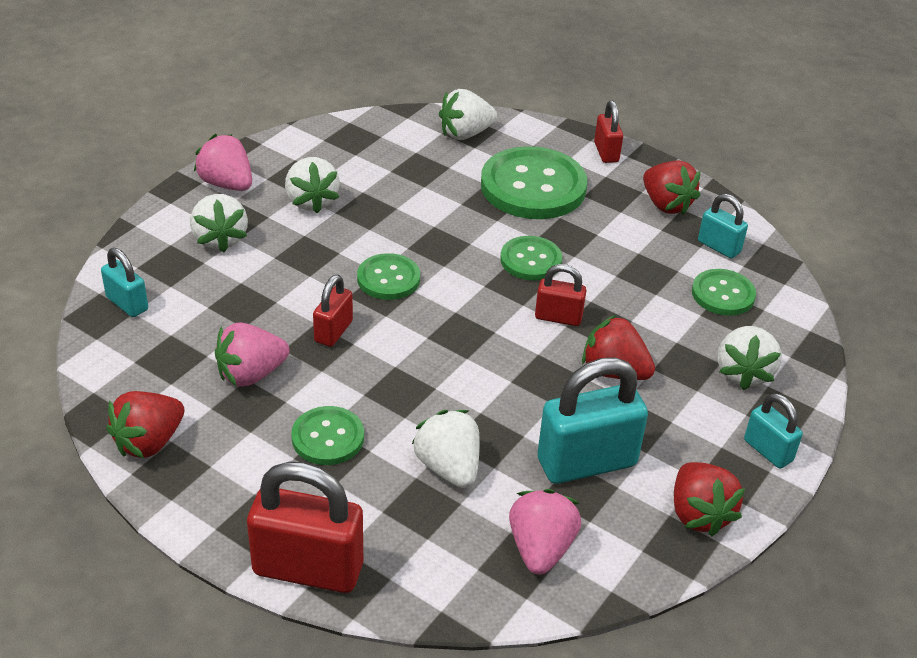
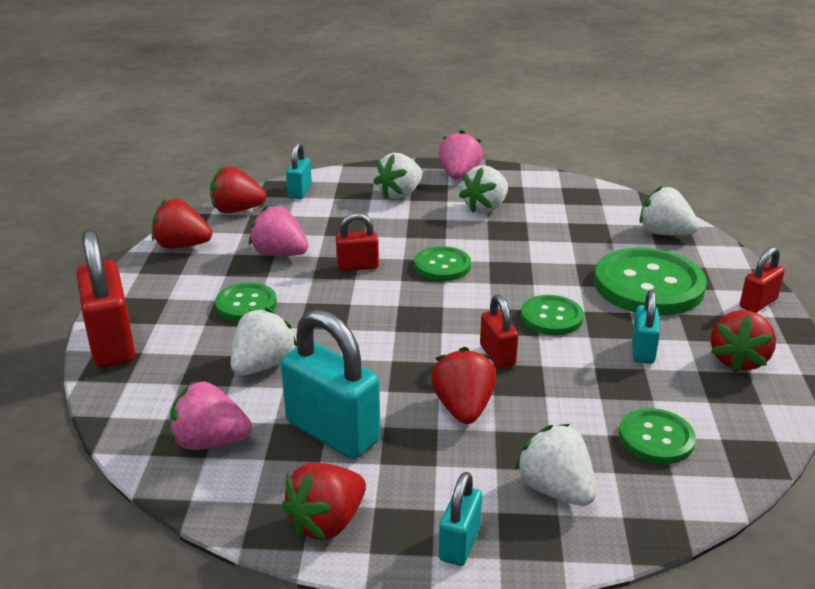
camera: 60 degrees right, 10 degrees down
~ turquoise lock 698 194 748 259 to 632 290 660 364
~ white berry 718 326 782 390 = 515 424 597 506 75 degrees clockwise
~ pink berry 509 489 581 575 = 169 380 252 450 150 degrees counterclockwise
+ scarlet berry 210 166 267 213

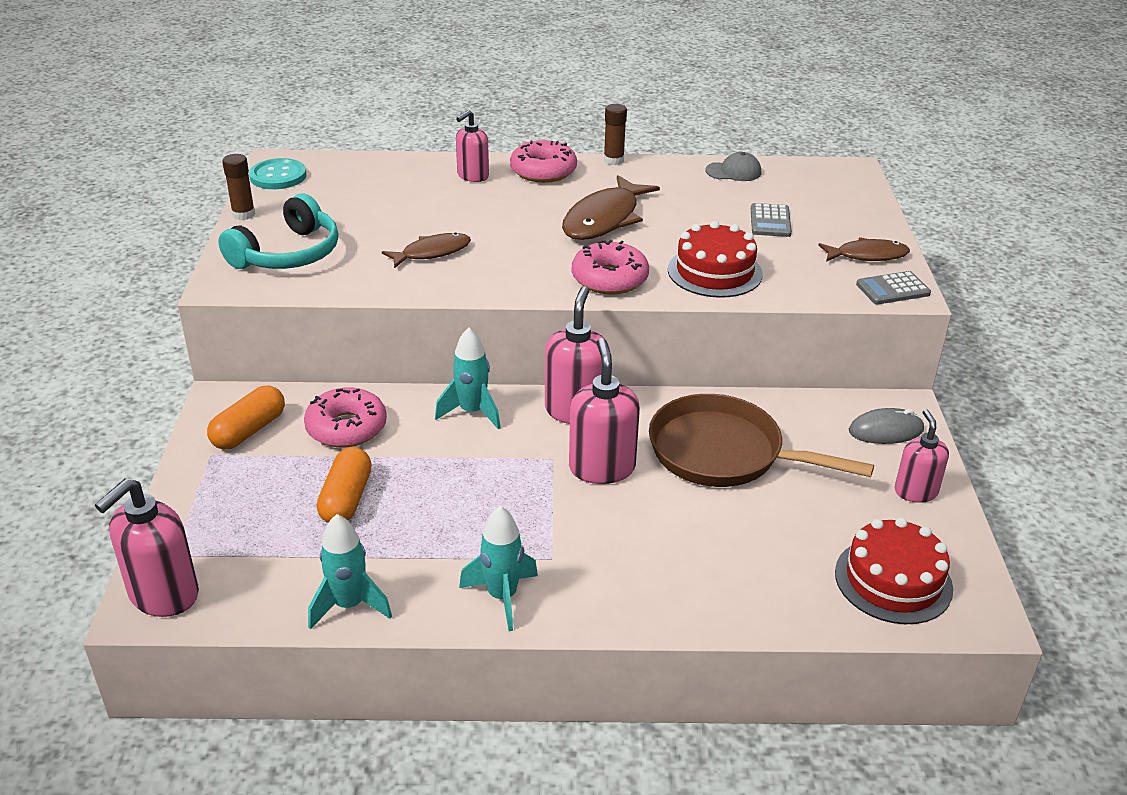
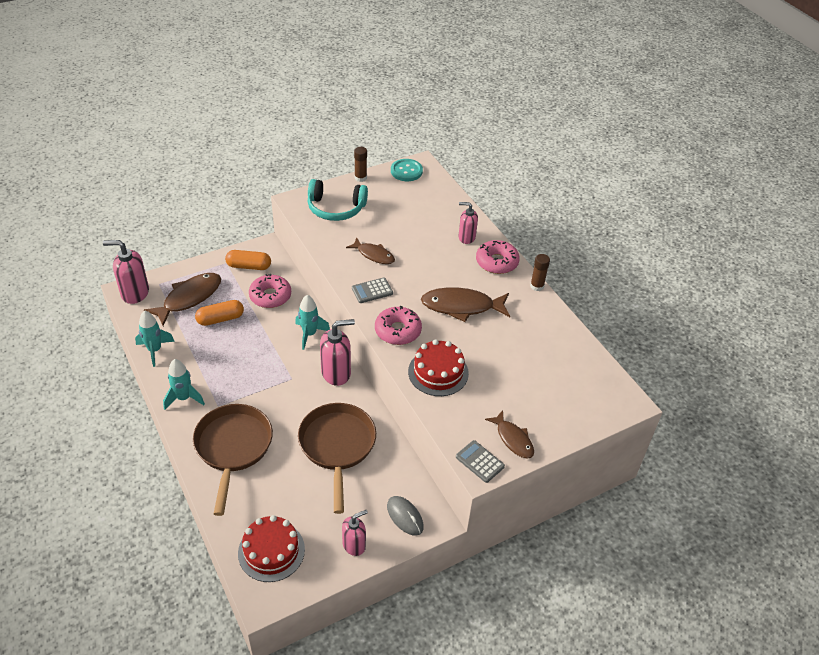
camera: 60 degrees right, 10 degrees up
- ash-grey baseball cap 705 152 761 181
~ ash-grey calculator 751 203 792 237 to 352 278 393 303
- pink soap dispenser 569 338 640 484
+ dark brown toy fish 144 273 221 326
+ dark brown pan 193 404 273 516

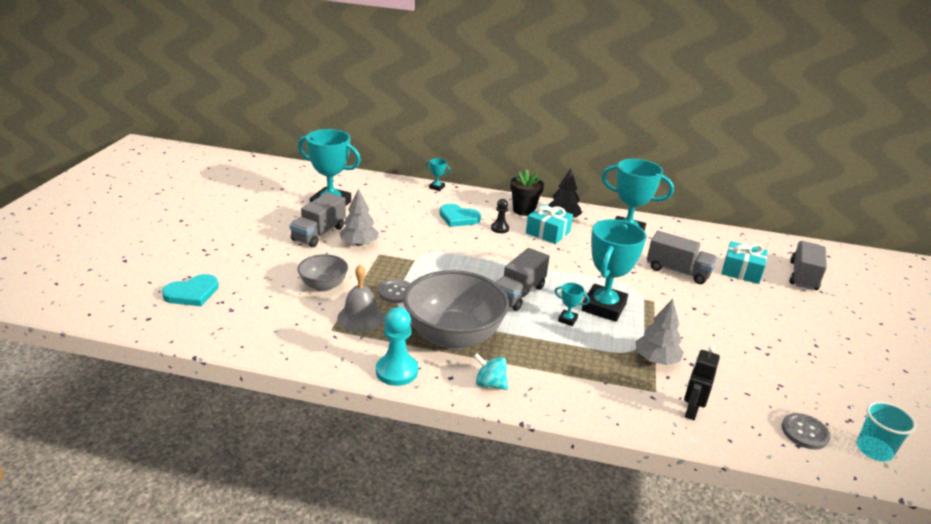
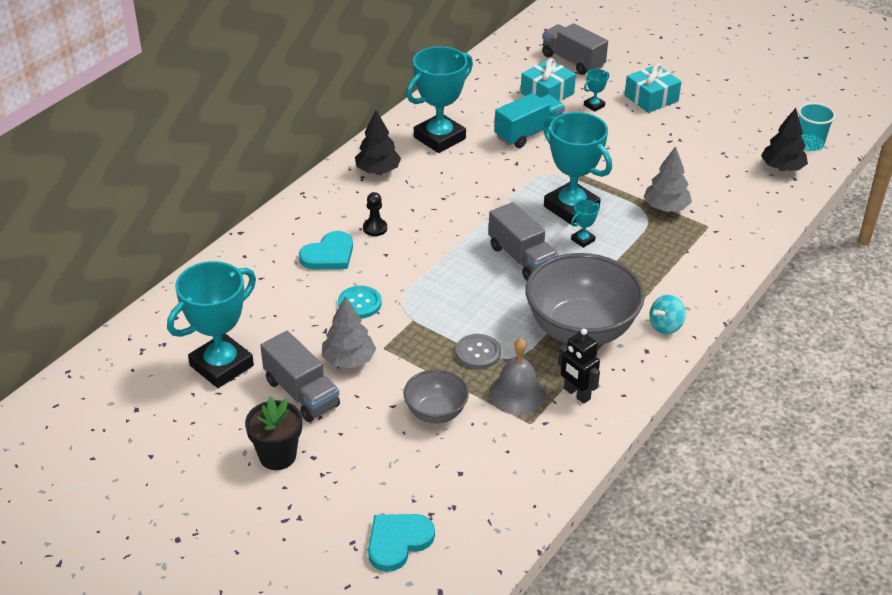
camera: 65 degrees left, 10 degrees up
~ turquoise prize cup 426 158 450 191 to 584 69 609 112
~ black plant pot 510 169 544 216 to 245 396 302 470
~ turquoise gift 526 204 573 244 to 625 64 681 113
~ ash-grey lorry 647 231 717 284 to turquoise lorry 494 93 565 148
~ turquoise heart shape 162 274 219 306 = 368 514 435 572 120 degrees counterclockwise
- turquoise game pawn 376 307 418 386
~ black robot figure 684 346 720 420 to 558 329 600 404
~ ash-grey button 782 413 830 450 to black fir tree 761 108 808 171
+ turquoise button 338 286 382 318

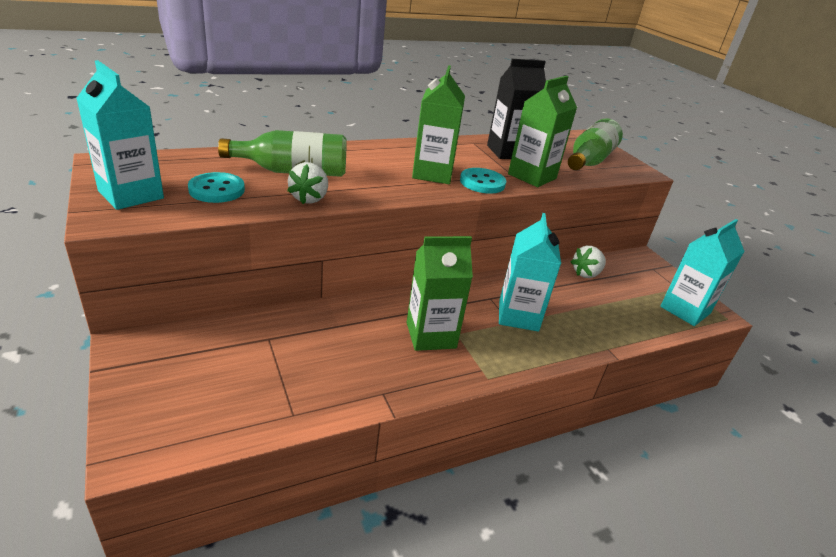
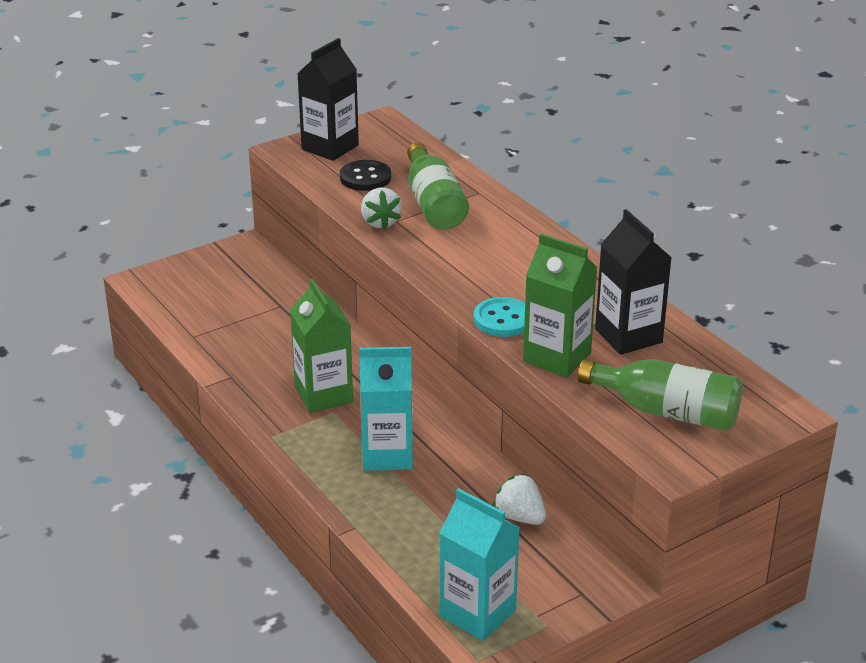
camera: 85 degrees right, 0 degrees up
~ turquoise carton 76 60 164 210 to black carton 297 38 359 161
- green carton 412 65 465 184
~ white berry 287 162 328 204 = 361 188 402 230 105 degrees counterclockwise
~ turquoise button 188 172 245 203 to black button 340 160 391 191

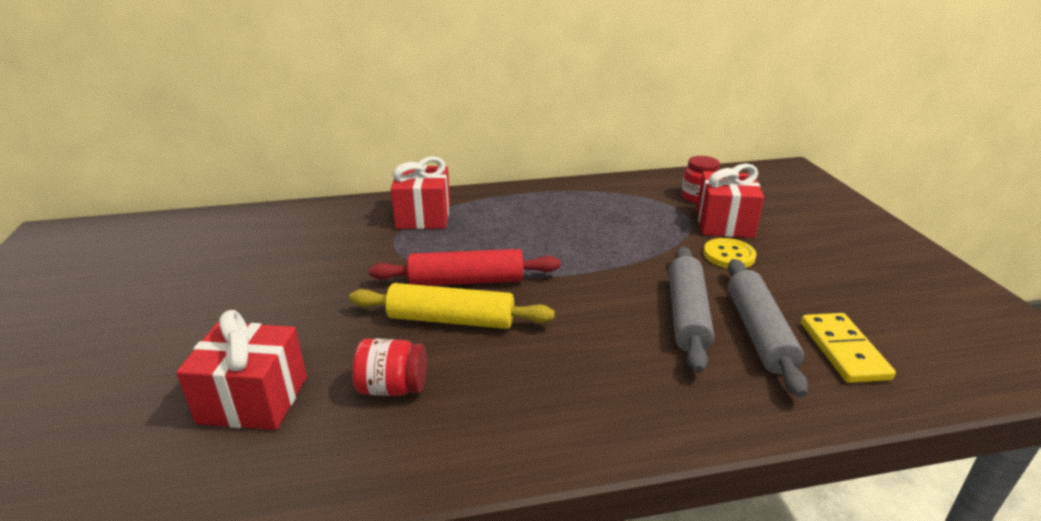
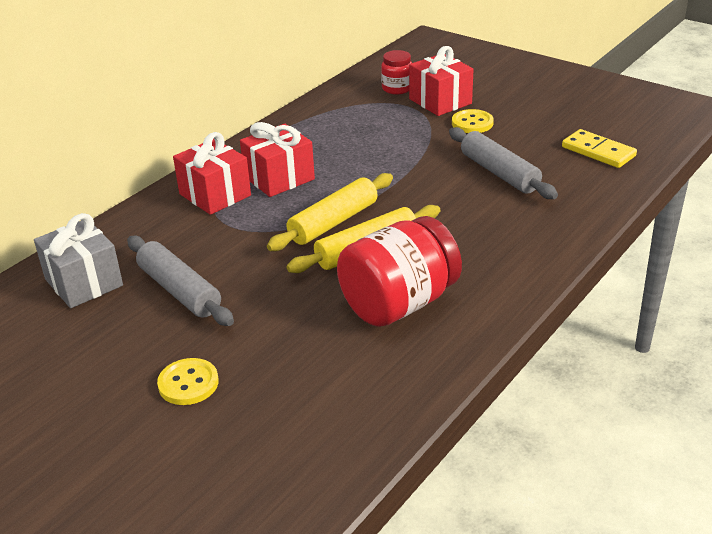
camera: 40 degrees left, 5 degrees up
~ scarlet pastry roller 369 249 561 286 to golden pastry roller 267 173 393 251
~ ash-grey pastry roller 728 259 808 398 to 127 236 234 326
~ scarlet gift 176 310 307 430 to 240 122 315 197
~ scarlet jam jar 352 339 427 396 = 337 216 462 327 x1.95
+ ash-grey gift 34 213 123 308
+ golden button 157 358 219 405

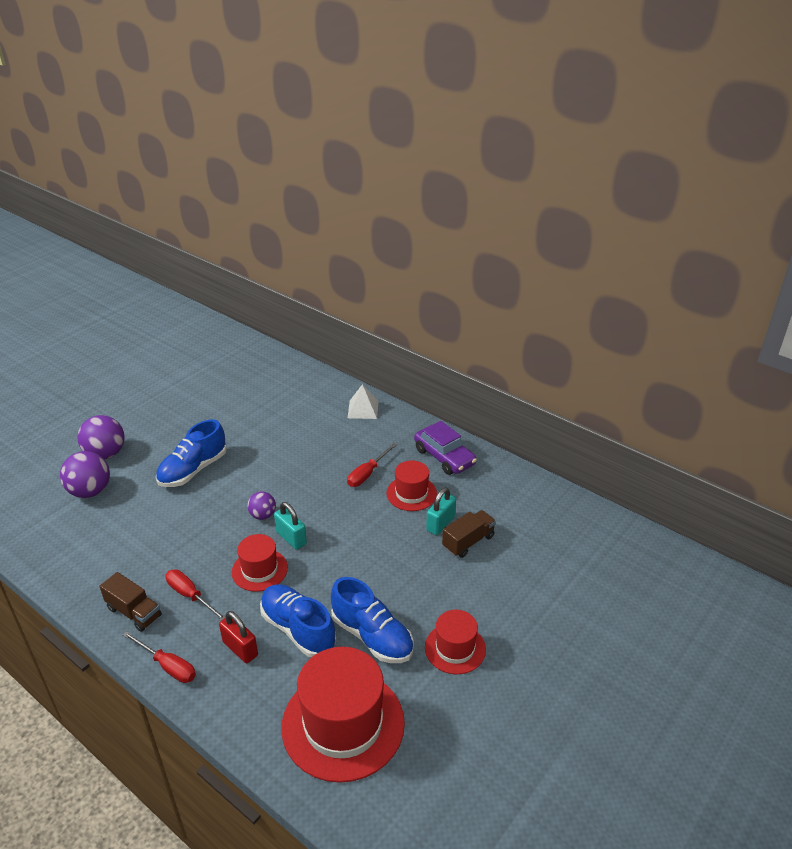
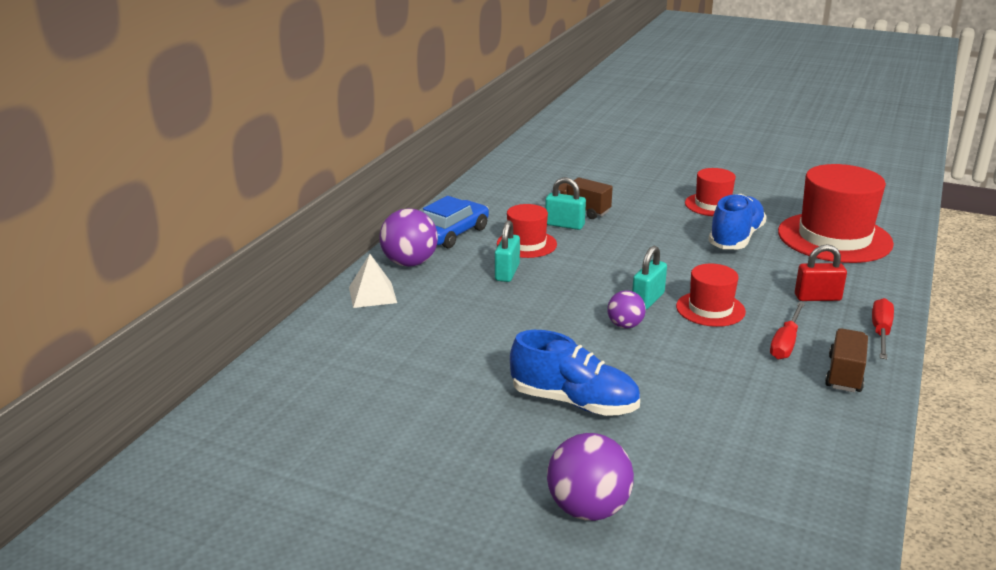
camera: 105 degrees left, 10 degrees down
~ royal purple toy car 414 421 477 475 to royal blue toy car 423 196 489 248
~ scarlet hand screwdriver 347 443 397 487 to turquoise lock 495 220 520 282
~ royal purple play ball 60 451 110 498 to 379 208 438 267
- royal blue shoe 260 584 336 657
~ scarlet lock 219 611 258 663 = 795 244 847 301 60 degrees clockwise

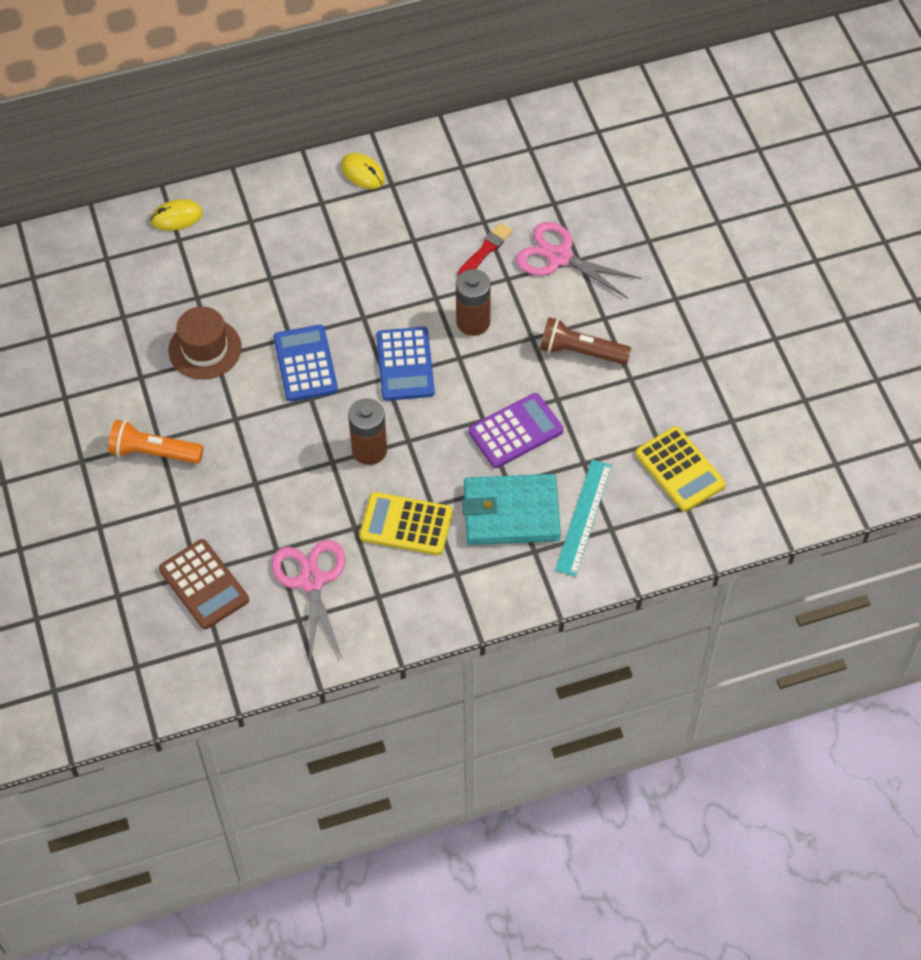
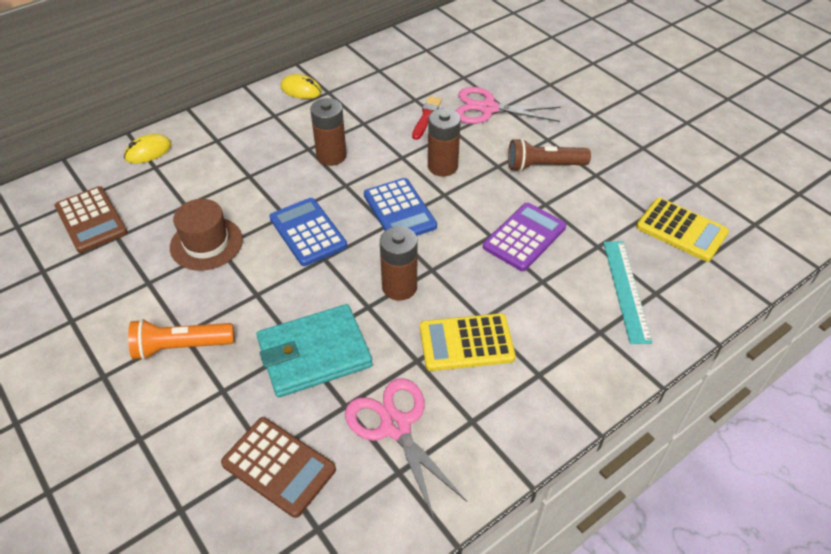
camera: 20 degrees left, 10 degrees down
~ turquoise wallet 462 474 561 545 to 257 304 373 397
+ dark brown AA battery 310 98 347 166
+ dark brown calculator 54 186 127 253

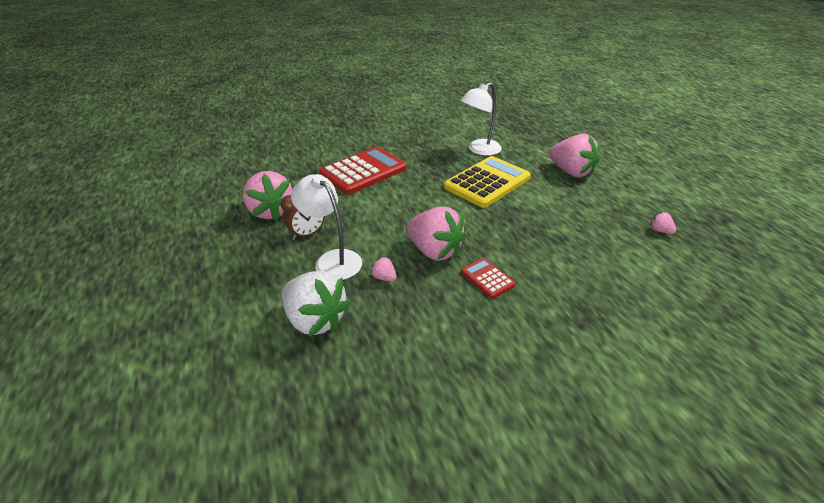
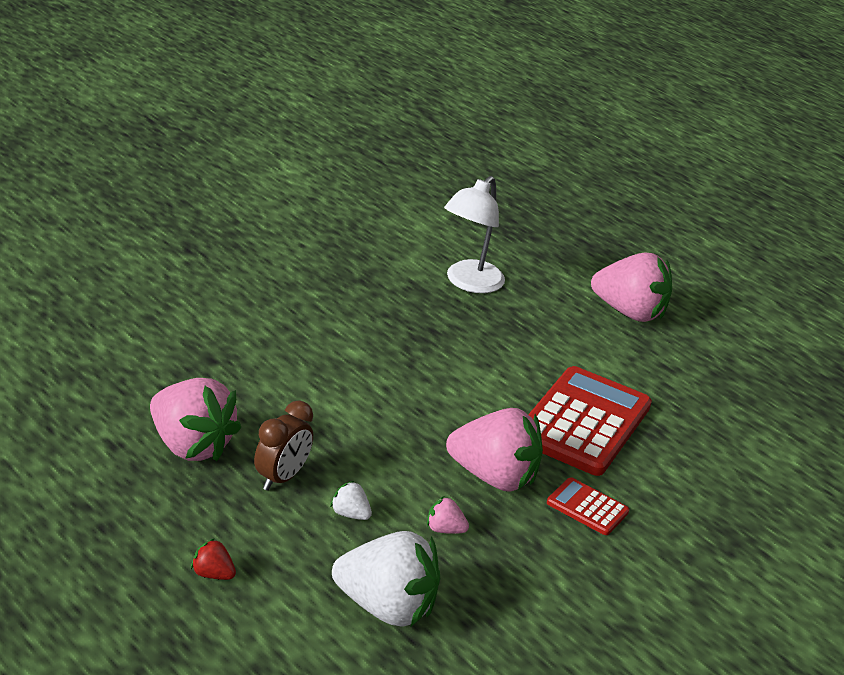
camera: 25 degrees left, 5 degrees down
~ scarlet calculator 319 147 407 194 to 528 366 652 476
- golden calculator 444 156 531 208
~ white reading lamp 291 174 362 280 to white berry 330 481 372 520
- pink berry 650 212 676 234
+ scarlet berry 191 538 236 580

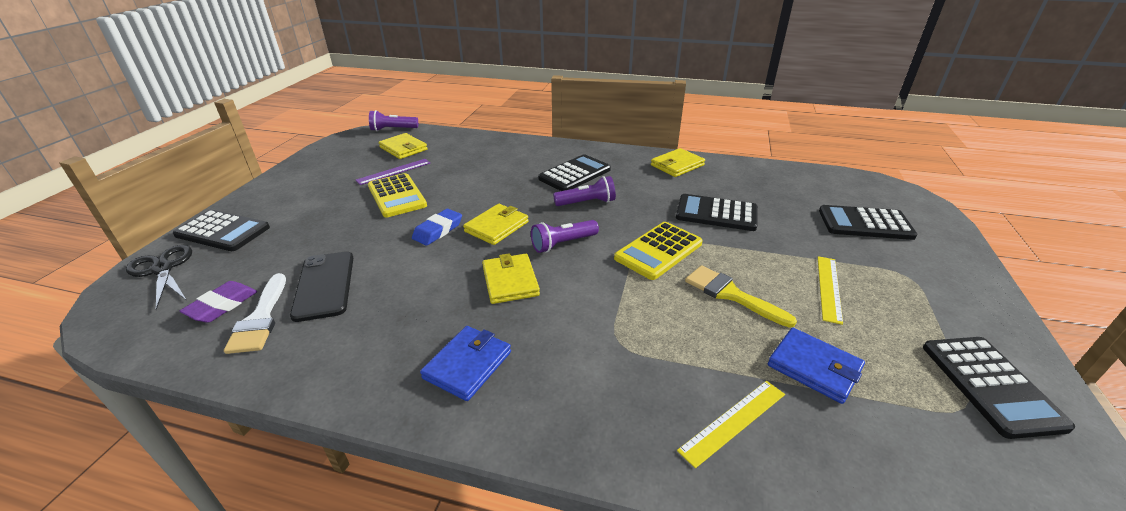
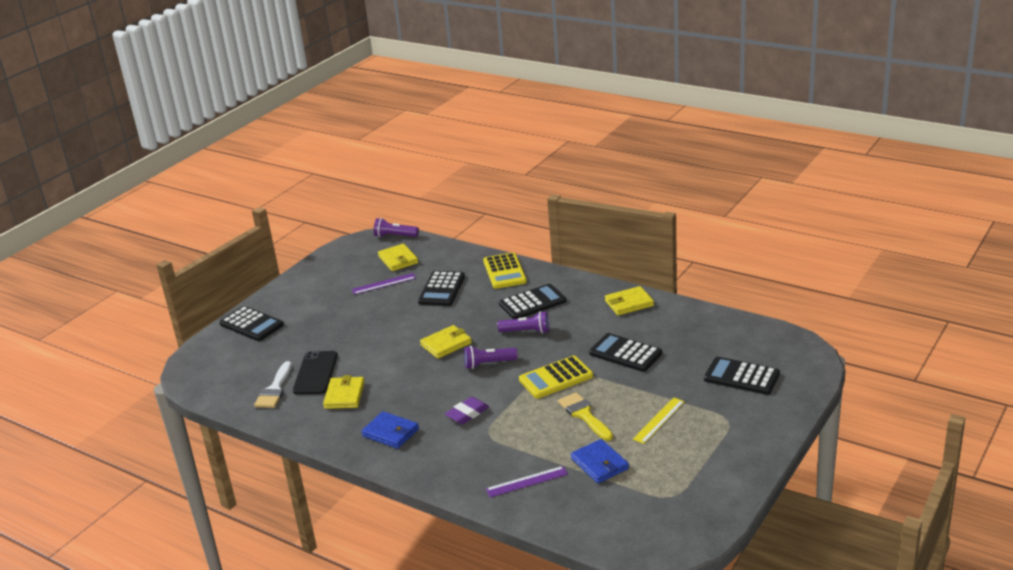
camera: 20 degrees right, 5 degrees down
~ golden calculator 368 173 427 218 to 483 253 527 289
- royal blue gum eraser 412 209 462 246
- black scissors 126 245 192 310
~ golden wallet 482 253 540 304 to 323 375 365 409
~ royal purple gum eraser 179 281 257 323 to 445 397 489 424
~ royal blue wallet 420 326 511 401 = 361 411 419 449 75 degrees clockwise
~ black calculator 923 337 1075 439 to 418 271 465 306
~ golden measuring stick 677 381 785 468 to royal purple measuring stick 486 466 568 497

